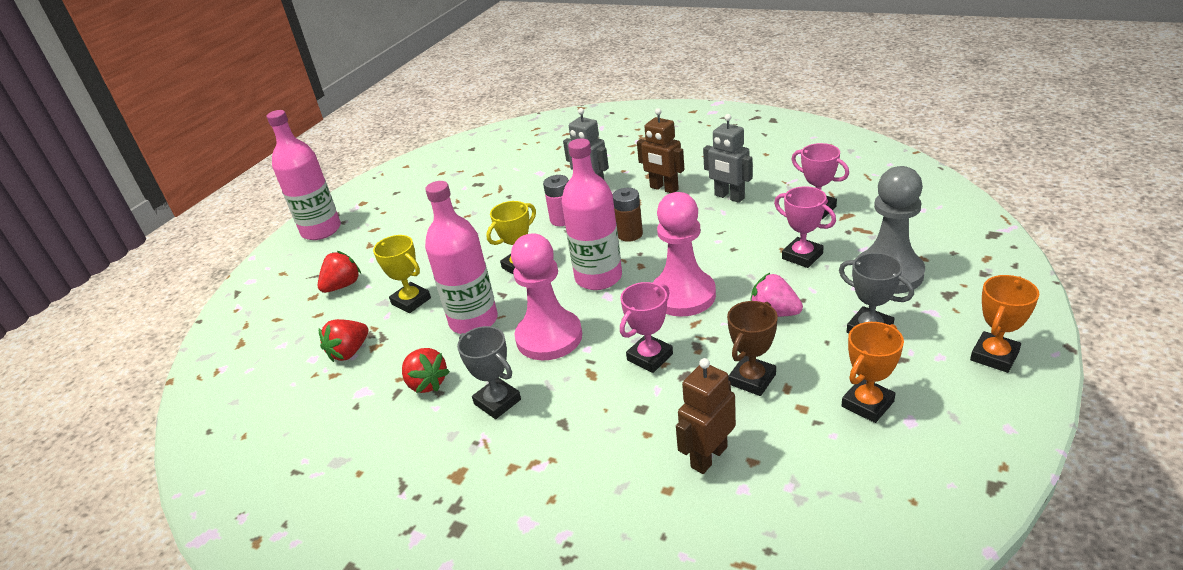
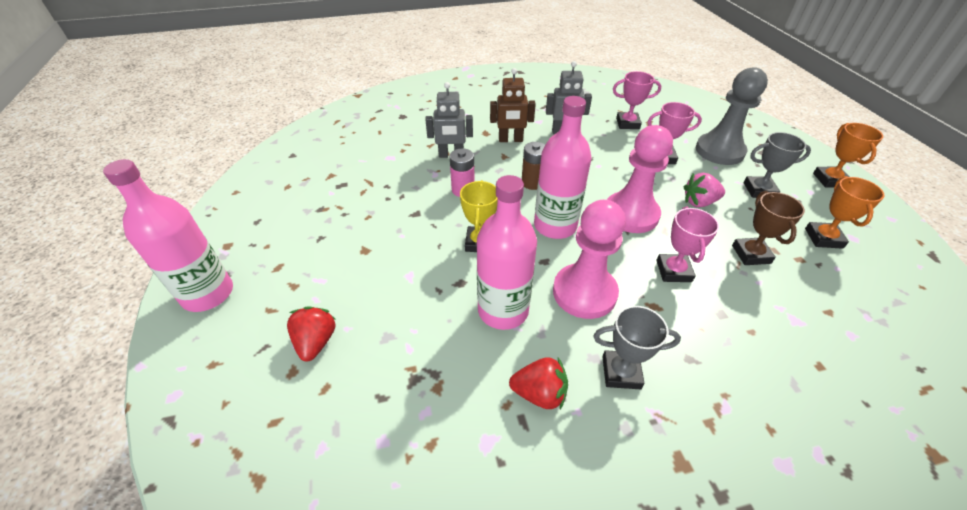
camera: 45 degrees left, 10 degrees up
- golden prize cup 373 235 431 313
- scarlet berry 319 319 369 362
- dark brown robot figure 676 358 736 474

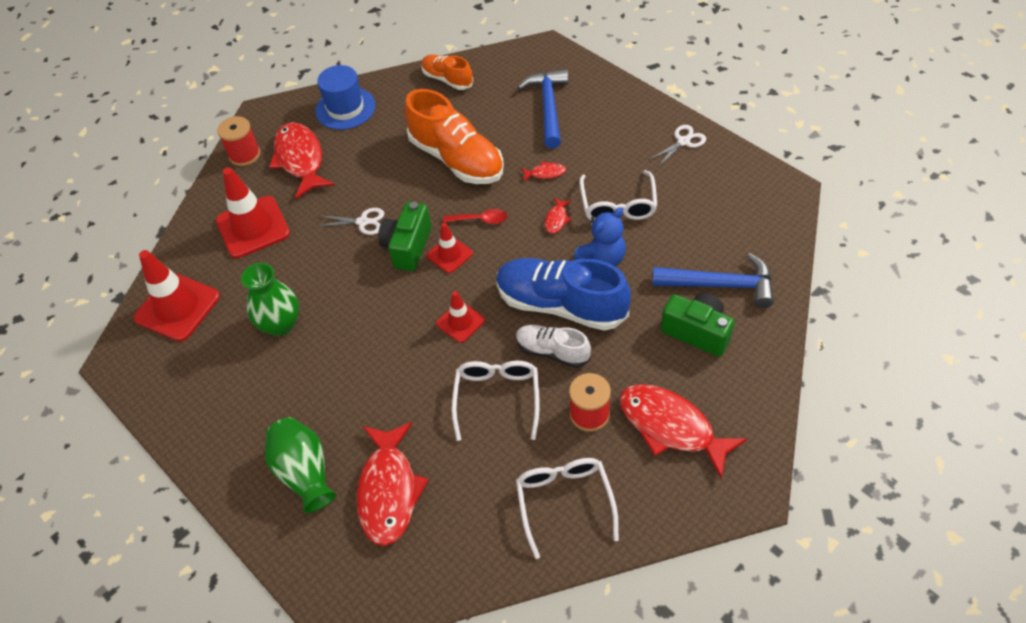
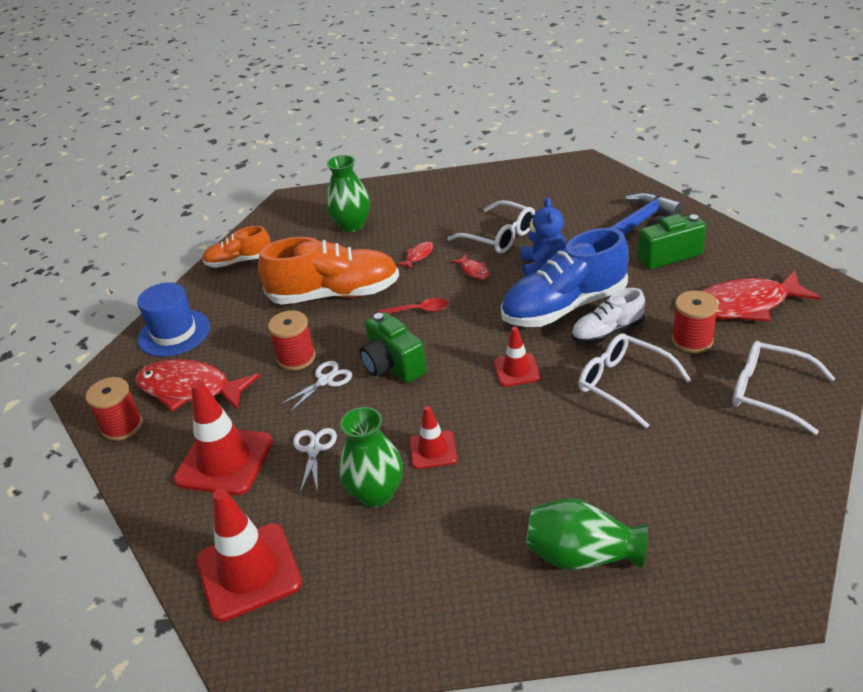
camera: 50 degrees left, 15 degrees down
~ royal blue hammer 518 69 568 148 to green tall vase 326 155 370 232
~ white scissors 649 125 706 167 to 293 428 337 493
~ scarlet spoon 443 209 507 224 = 379 298 448 314 45 degrees clockwise
~ scarlet safety cone 427 223 473 273 to 409 406 457 469
- scarlet toy fish 356 422 429 546
+ scarlet reel of thread 268 310 316 371

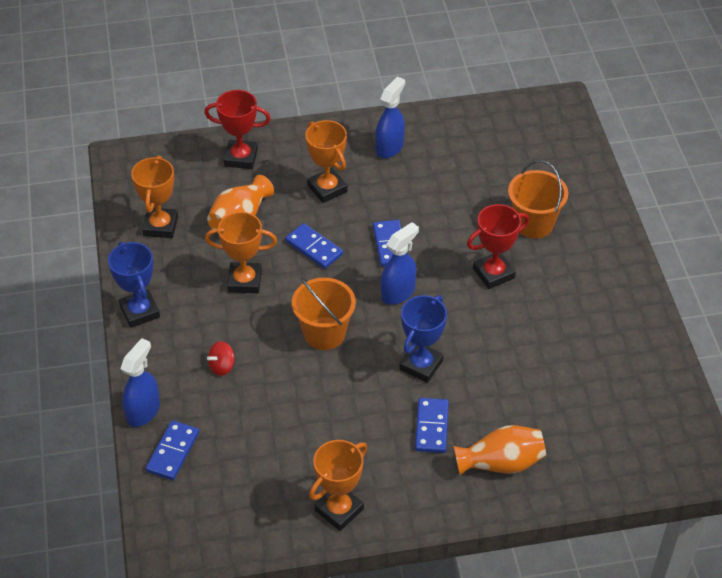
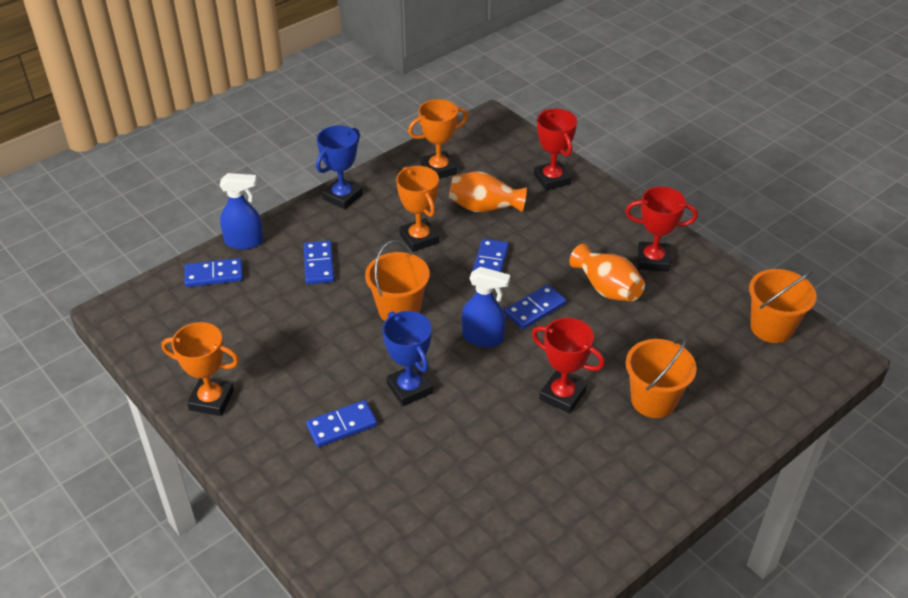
camera: 60 degrees right, 5 degrees down
~ royal blue sprayer 375 77 405 158 to scarlet prize cup 625 187 698 272
- bright orange prize cup 305 120 348 203
~ royal blue prize cup 399 295 447 383 = 382 311 433 406 60 degrees clockwise
~ scarlet toy top 207 341 235 376 to royal blue domino 304 241 334 284
~ bright orange tall vase 454 425 546 475 to 569 244 645 301
+ bright orange sand bucket 749 269 817 343

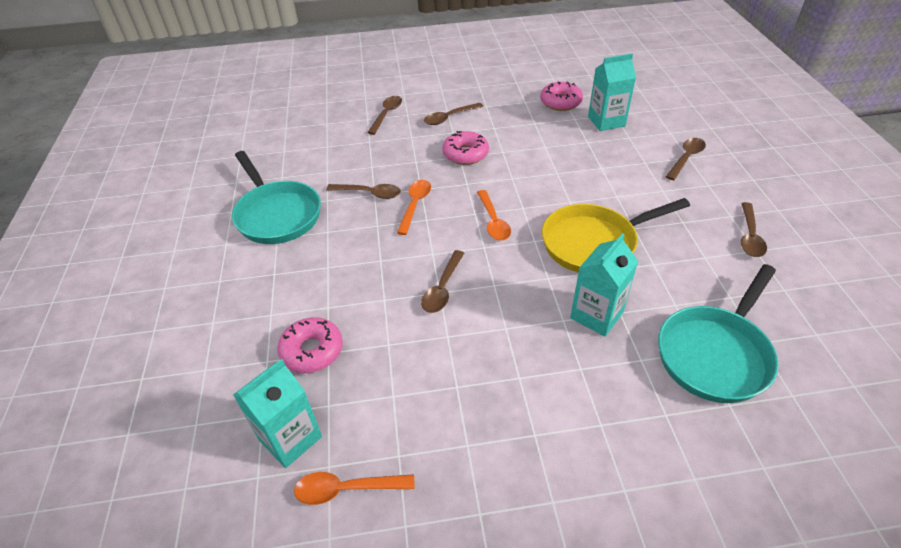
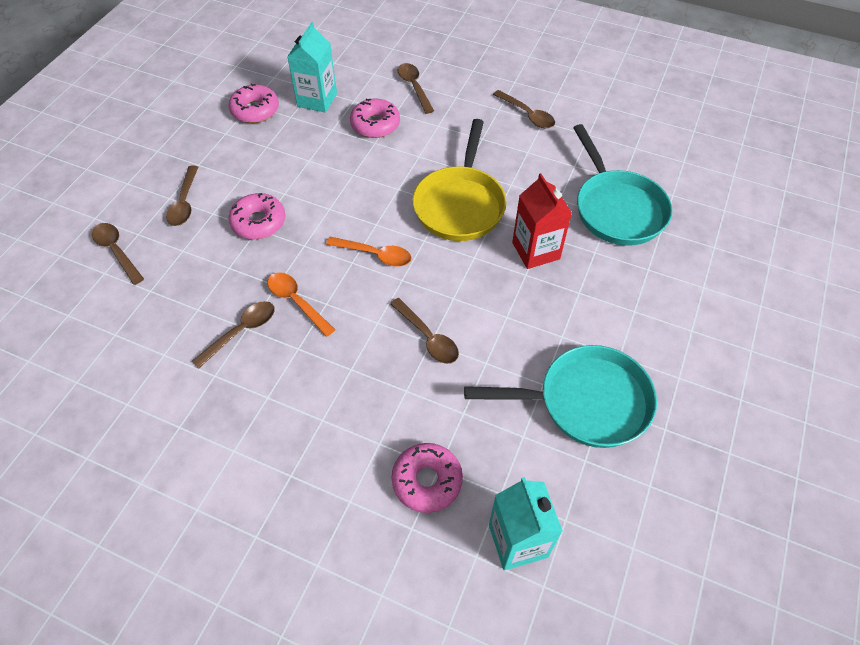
camera: 60 degrees left, 10 degrees up
~ turquoise pan 232 151 321 244 to 464 345 657 448
~ turquoise carton 570 233 638 336 to scarlet carton 512 174 572 269
- bright orange spoon 294 472 415 505
+ pink donut 350 98 400 138

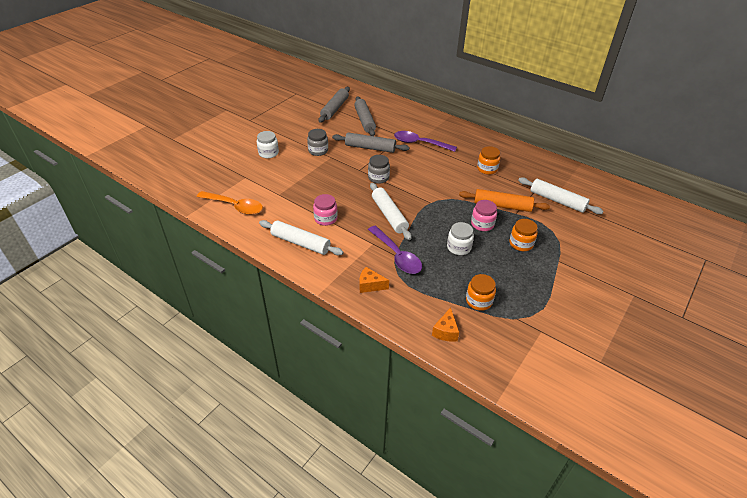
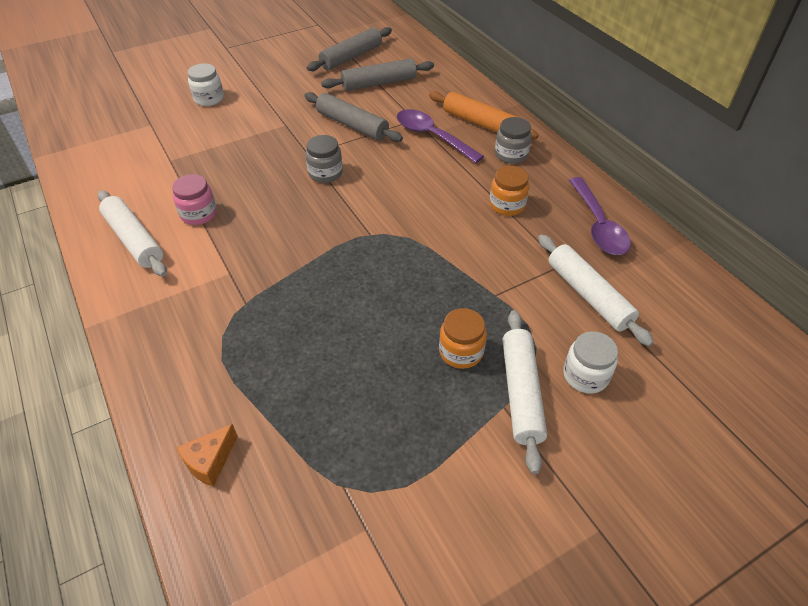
camera: 25 degrees right, 5 degrees up
~ ash-grey pastry roller 354 96 376 136 = 322 58 434 91 60 degrees clockwise
~ ash-grey jam jar 307 129 328 156 to 495 117 532 164
~ white pastry roller 370 183 412 240 to 503 310 547 474
~ bright orange pastry roller 459 189 550 212 to 429 91 539 140
- bright orange spoon 197 191 263 215
- pink jam jar 471 200 497 231
~ white jam jar 447 222 474 255 to 563 331 618 393
~ royal purple spoon 368 226 422 274 to 569 177 631 255
- bright orange cheese wedge 359 267 389 293
- bright orange jam jar 466 274 496 311

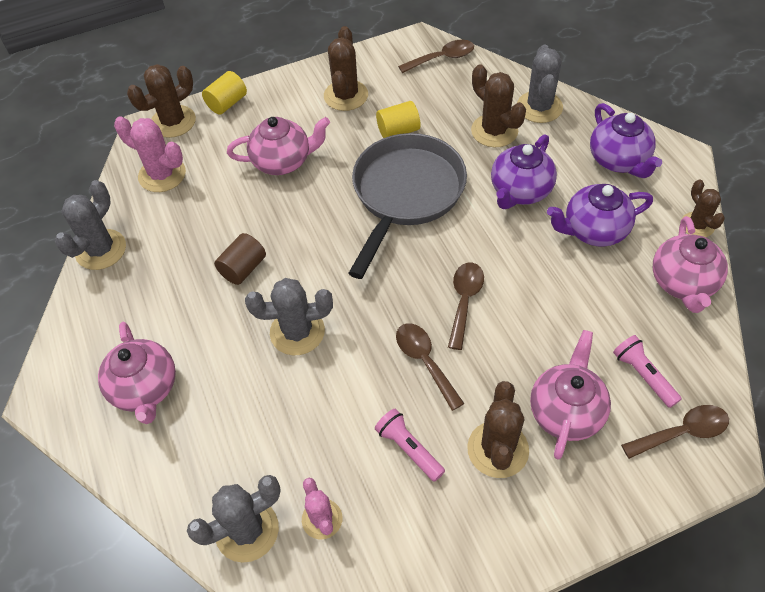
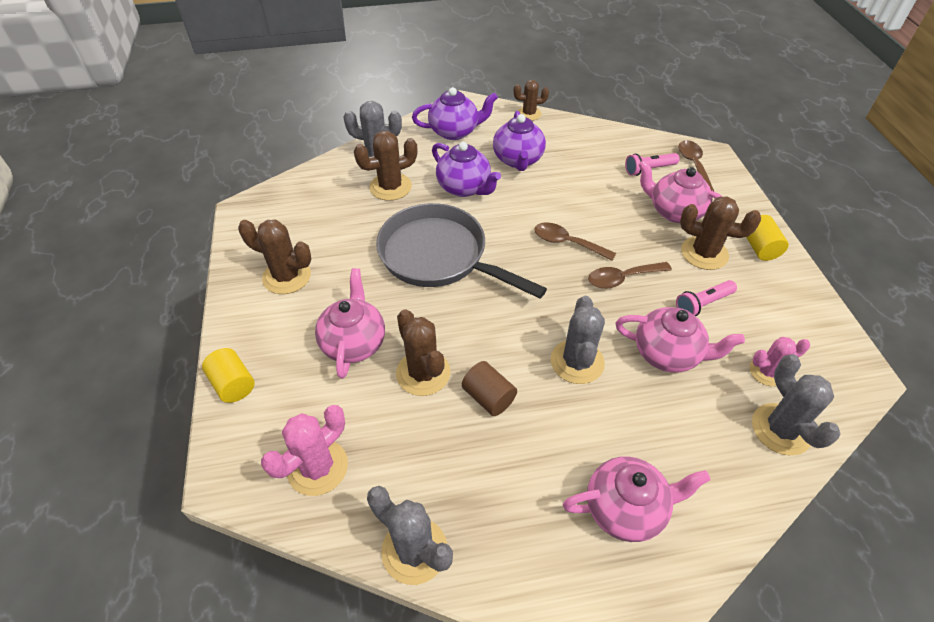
camera: 80 degrees left, 5 degrees down
- dark brown spoon 398 40 474 73
~ dark brown cactus 127 64 196 138 to 396 309 451 396
~ golden cylinder 376 101 420 138 to 746 215 789 261
~ pink china teapot 653 216 728 313 to 615 307 745 373

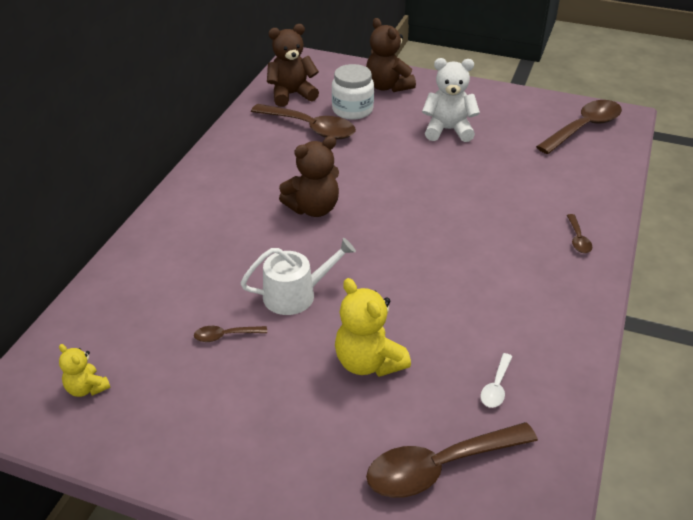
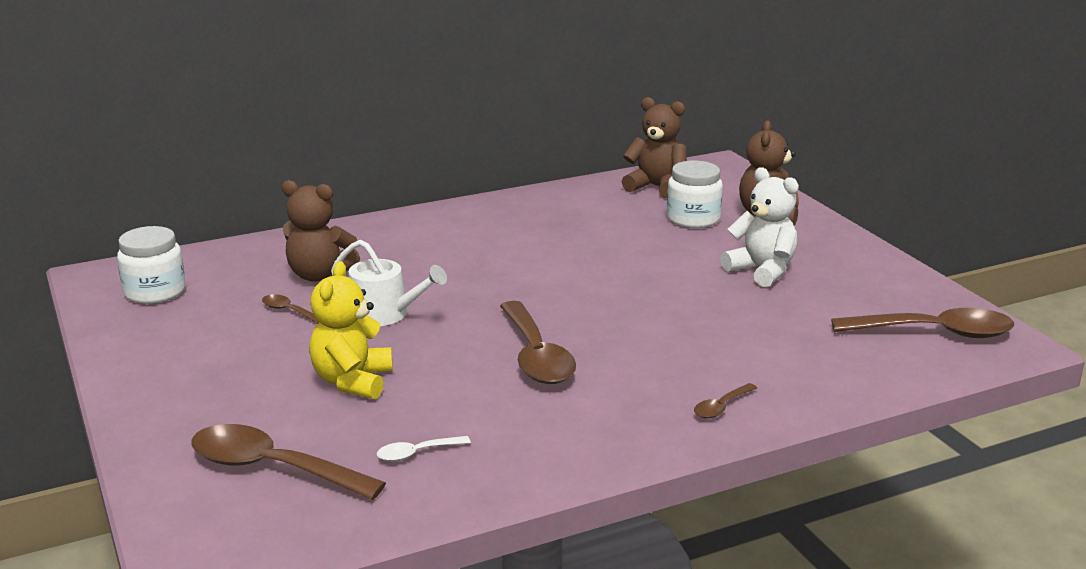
camera: 45 degrees right, 15 degrees down
~ dark brown spoon 251 104 356 139 to 500 301 576 384
~ dark brown stuffed bear 279 136 339 217 to 282 180 360 282
~ golden stuffed bear 59 344 111 397 to white jam jar 117 226 185 304

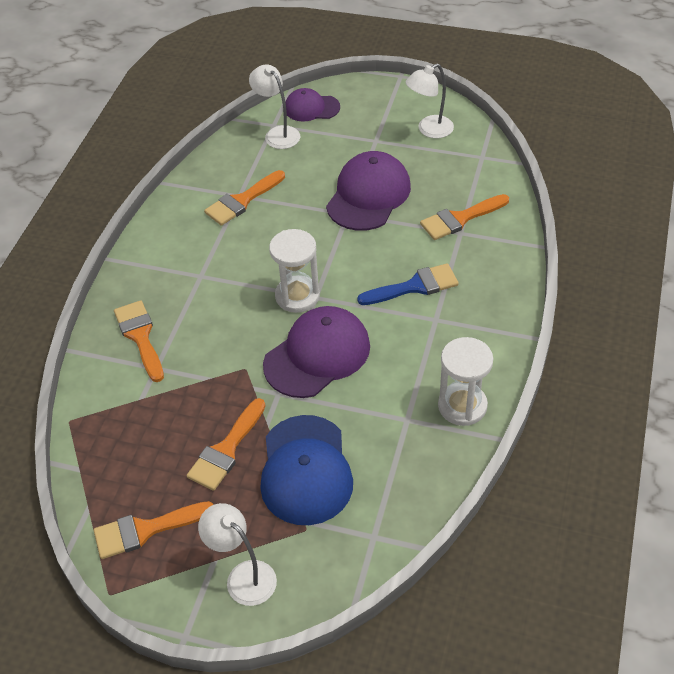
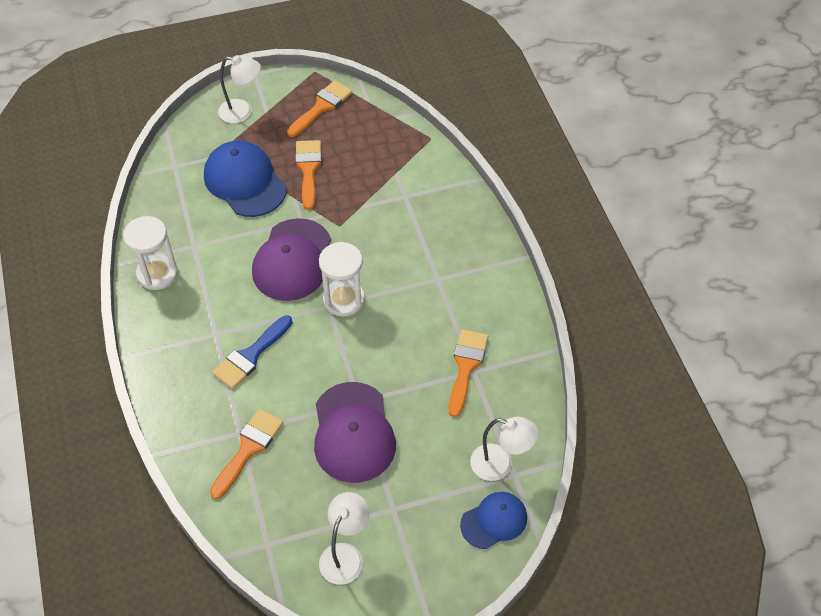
camera: 145 degrees right, 5 degrees up
~ royal purple baseball cap 286 88 340 121 to royal blue baseball cap 460 492 527 549
- bright orange brush 114 300 164 382

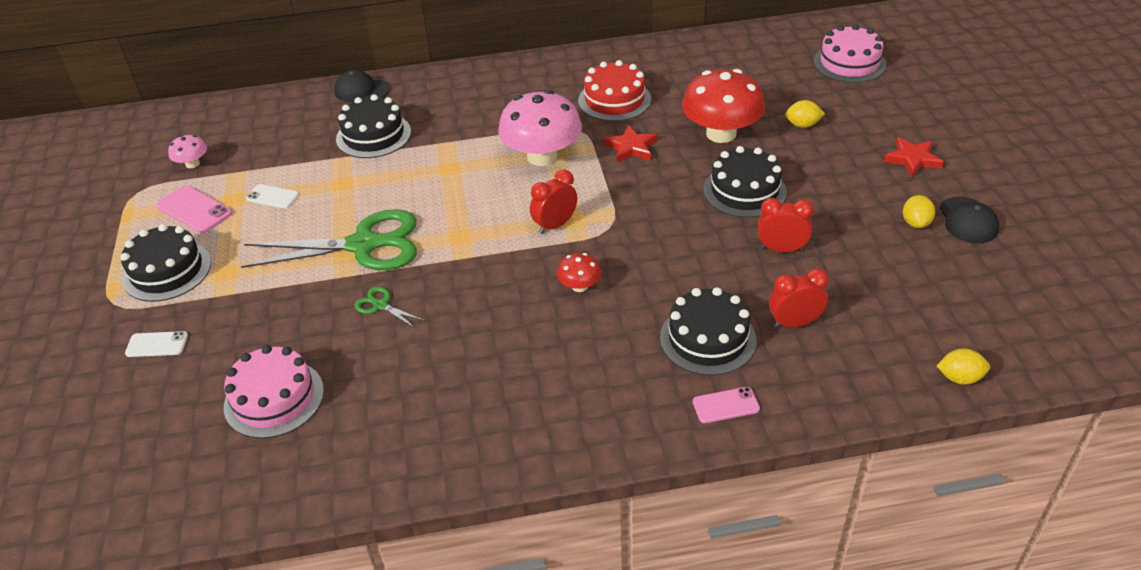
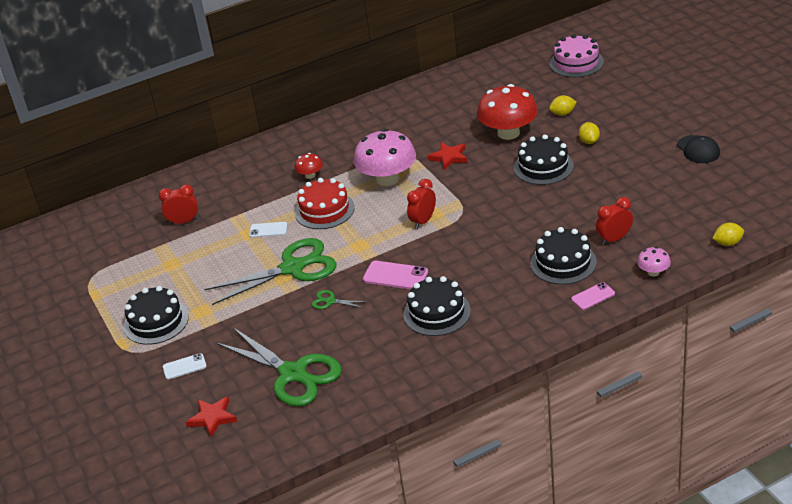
camera: 15 degrees left, 5 degrees down
~ scarlet gateau 578 60 651 121 to 295 178 355 229
- black baseball cap 334 70 390 102
~ black gateau 336 94 411 158 to 403 276 471 336
~ pink mushroom 168 135 207 168 to 637 247 671 276
~ scarlet star shape 883 137 944 177 to 186 396 237 437
~ white smartphone 246 184 299 209 to 249 222 287 238
~ pink smartphone 156 186 232 233 to 363 261 428 290
~ golden lemon 903 195 935 228 to 579 122 600 144
~ scarlet clock 758 198 814 252 to 159 184 198 225
~ scarlet mushroom 557 253 601 292 to 295 153 323 179
~ pink gateau 224 345 324 439 to green scissors 216 328 342 407

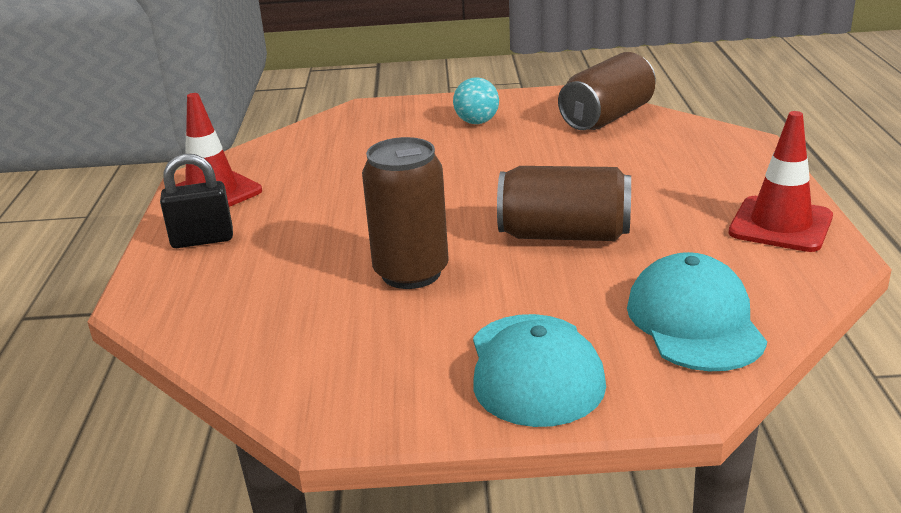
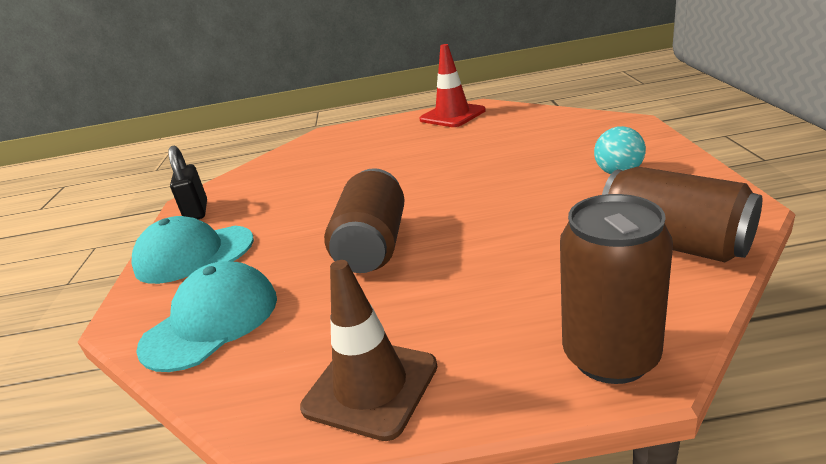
camera: 90 degrees right, 0 degrees up
~ scarlet safety cone 728 111 833 252 to dark brown safety cone 300 260 438 441
~ dark brown tin 362 137 449 289 to 560 194 673 384
~ black lock 160 154 233 248 to 168 146 207 219
~ turquoise baseball cap 627 252 767 371 = 136 261 277 372 45 degrees counterclockwise

